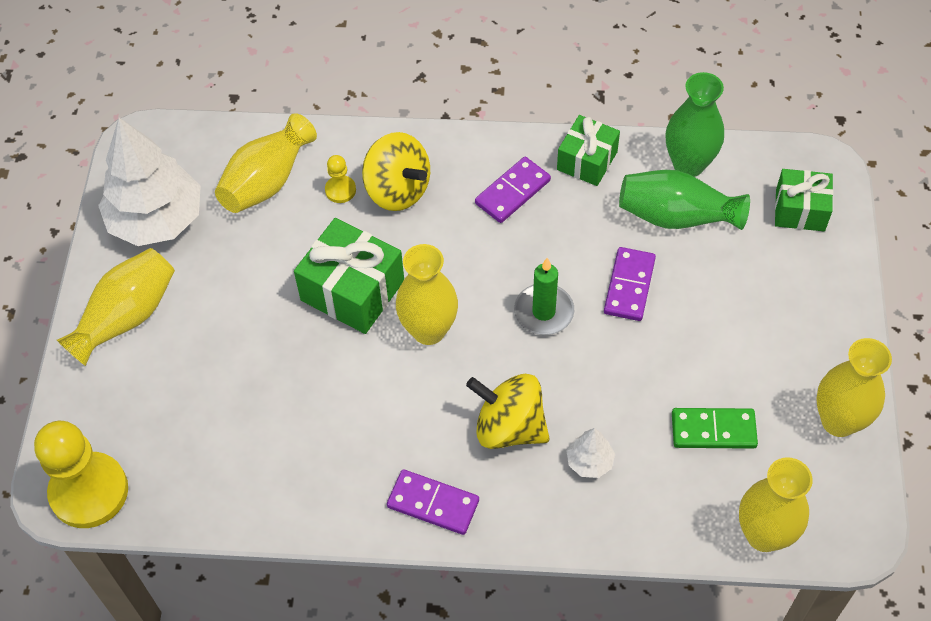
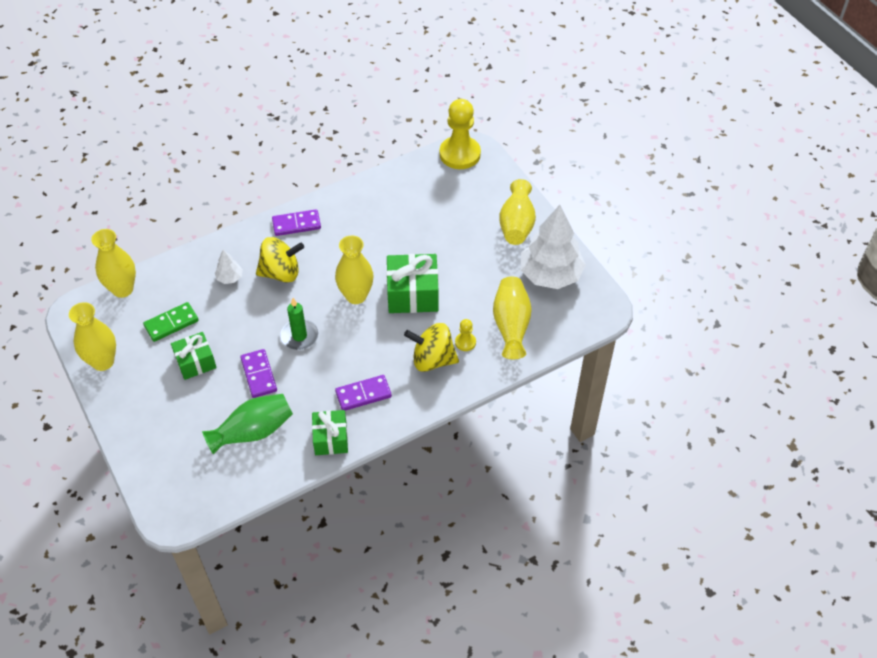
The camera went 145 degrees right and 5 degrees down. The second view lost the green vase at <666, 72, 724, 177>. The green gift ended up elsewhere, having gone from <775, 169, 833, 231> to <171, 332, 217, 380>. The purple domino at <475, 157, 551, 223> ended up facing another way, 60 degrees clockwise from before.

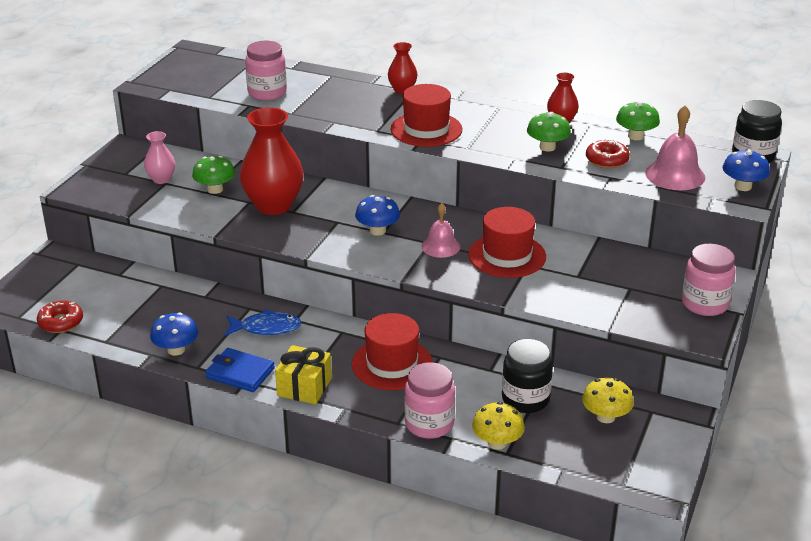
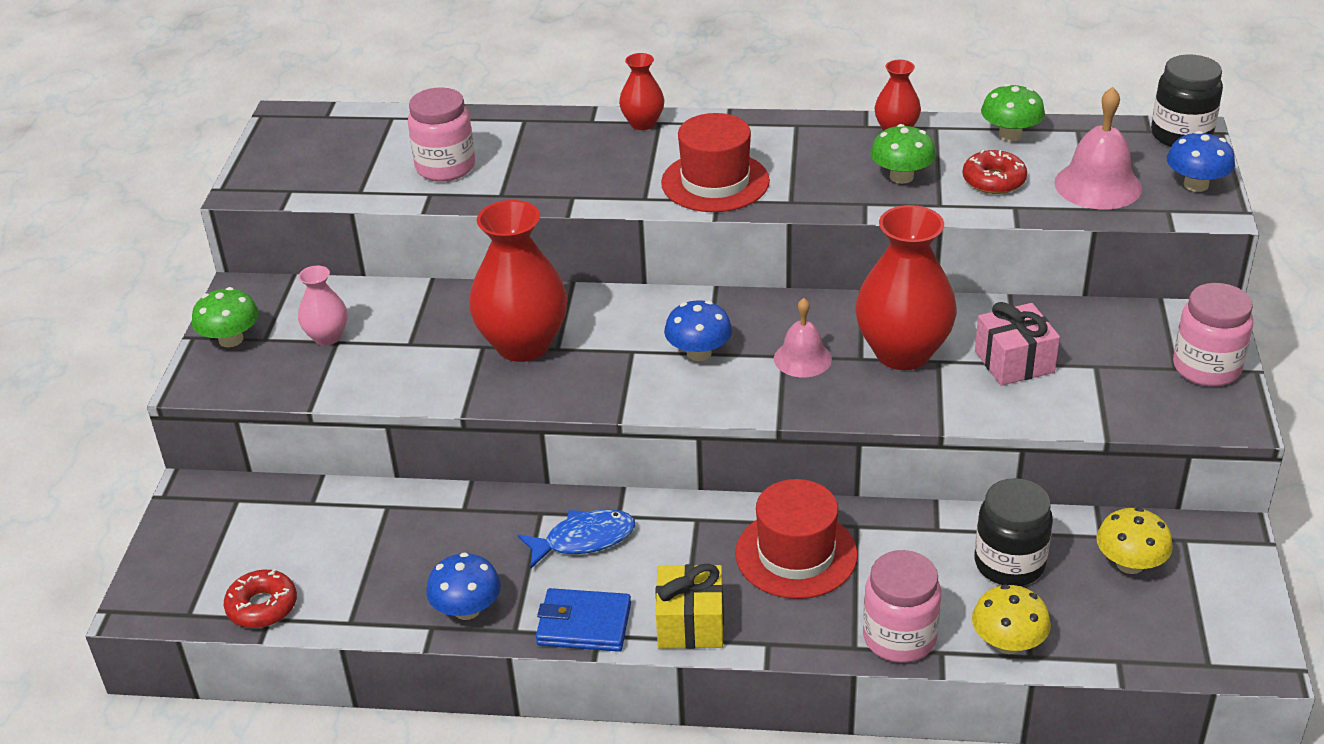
The camera went 15 degrees left and 5 degrees up. The second view gained the pink gift at <975, 302, 1060, 386>. The green mushroom ended up elsewhere, having gone from <192, 156, 235, 194> to <192, 287, 259, 347>. Where the red hat stood at <468, 207, 546, 278>, the red vase came to stand at <855, 205, 957, 370>.

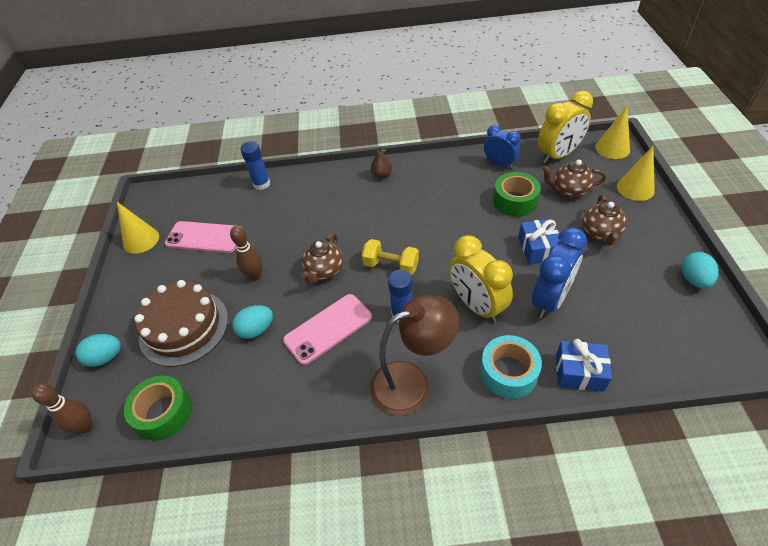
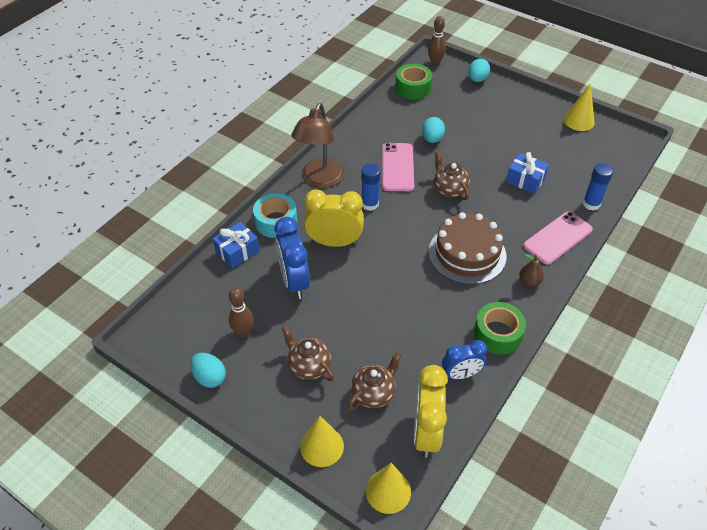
The camera went 125 degrees right and 0 degrees up. The second view lost the yellow dumbbell at <362, 239, 419, 275>. The brown cake ended up elsewhere, having gone from <134, 280, 228, 367> to <429, 212, 506, 284>. The pink phone ended up elsewhere, having gone from <165, 221, 241, 253> to <523, 211, 593, 265>. The brown bowling pin ended up elsewhere, having gone from <230, 226, 262, 281> to <229, 287, 254, 338>. The green tape ended up elsewhere, having gone from <493, 172, 541, 217> to <474, 302, 526, 355>. The blue gift ended up elsewhere, having gone from <518, 219, 560, 265> to <506, 152, 549, 194>.

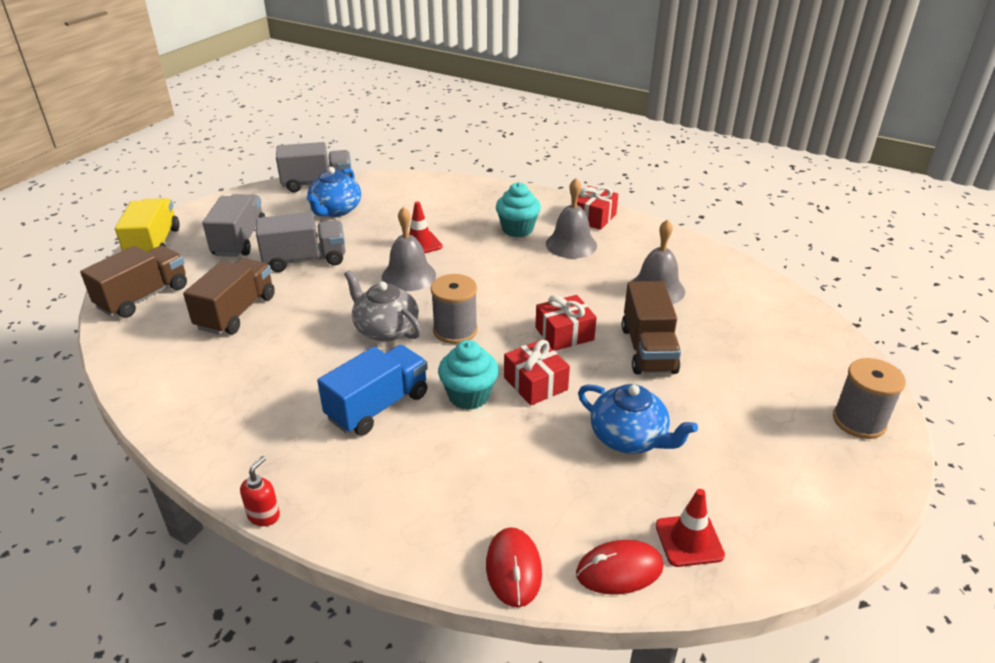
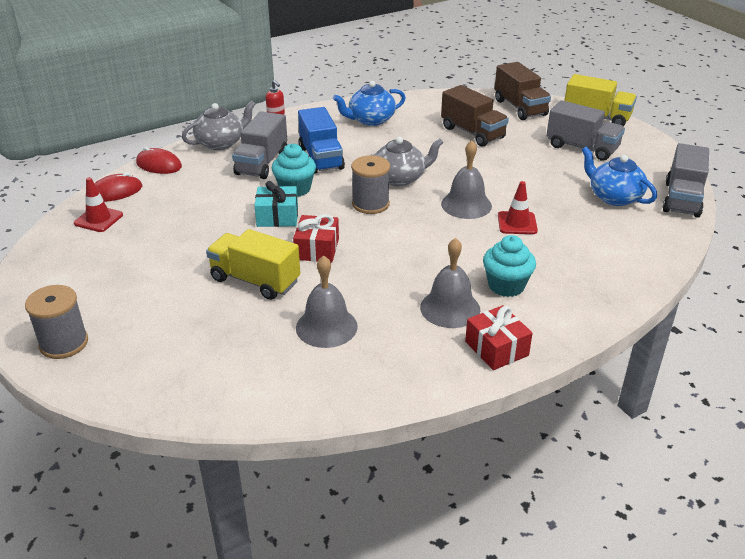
The camera went 120 degrees right and 0 degrees up. The second view gained the grey teapot at <182, 101, 256, 150>. The grey truck ended up elsewhere, having gone from <256, 212, 345, 272> to <232, 111, 287, 179>. The blue teapot ended up elsewhere, having gone from <578, 384, 698, 454> to <333, 81, 406, 126>. What was the red gift at <504, 340, 570, 405> turned into the turquoise gift at <255, 181, 298, 227>. What was the brown truck at <622, 281, 681, 375> turned into the yellow truck at <206, 229, 300, 300>. The red mouse at <576, 540, 664, 595> ended up facing another way, 45 degrees clockwise from before.

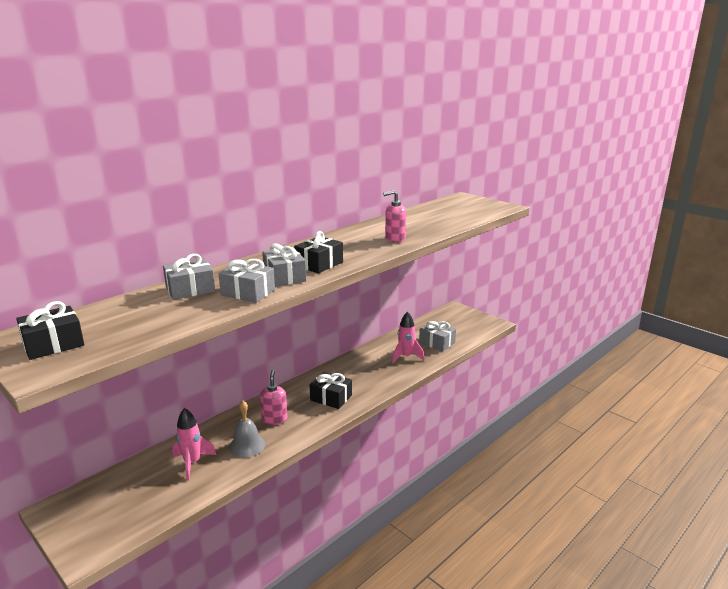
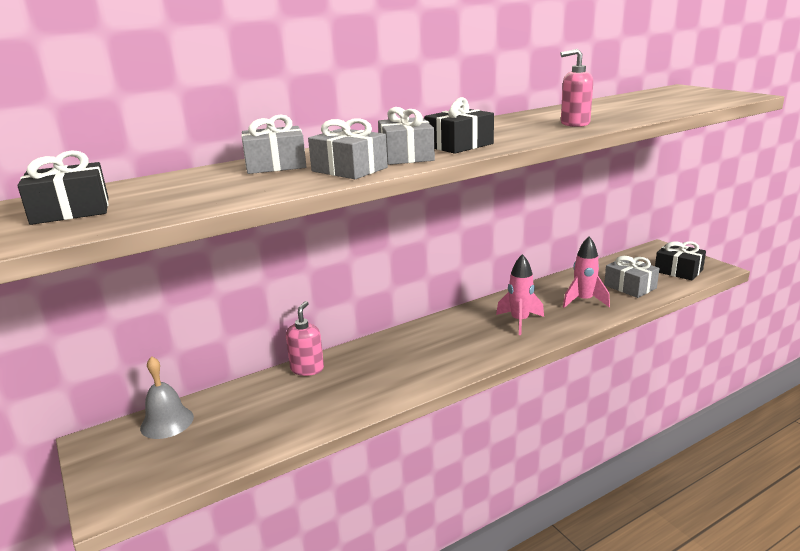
The camera went 15 degrees right and 0 degrees up. The pink rocket ended up elsewhere, having gone from <172, 408, 216, 480> to <496, 254, 544, 335>. The grey bell ended up elsewhere, having gone from <229, 401, 265, 458> to <140, 356, 194, 439>. The pink soap dispenser ended up elsewhere, having gone from <260, 370, 287, 425> to <286, 301, 324, 376>. The black gift ended up elsewhere, having gone from <310, 372, 352, 409> to <655, 241, 706, 281>.

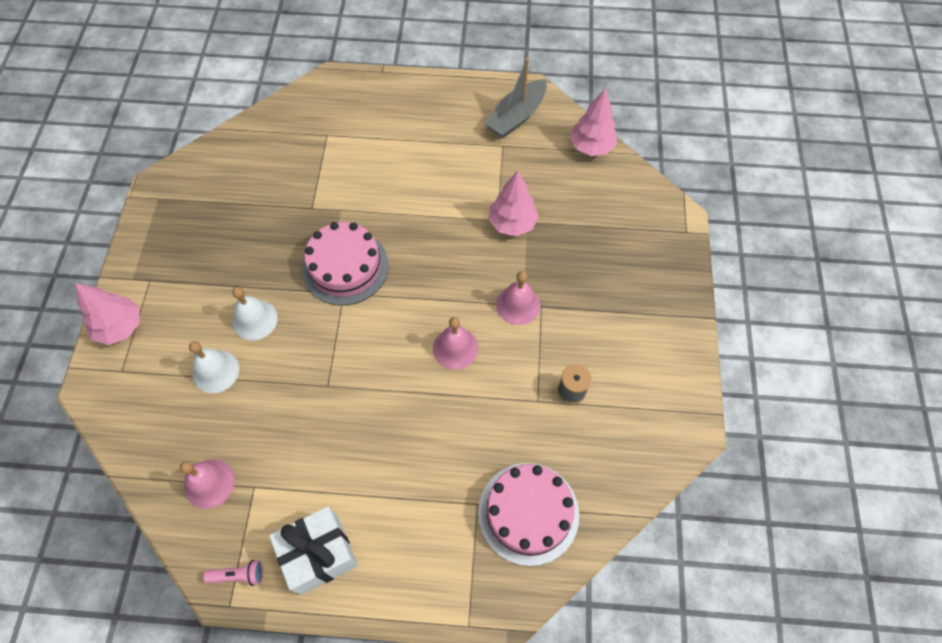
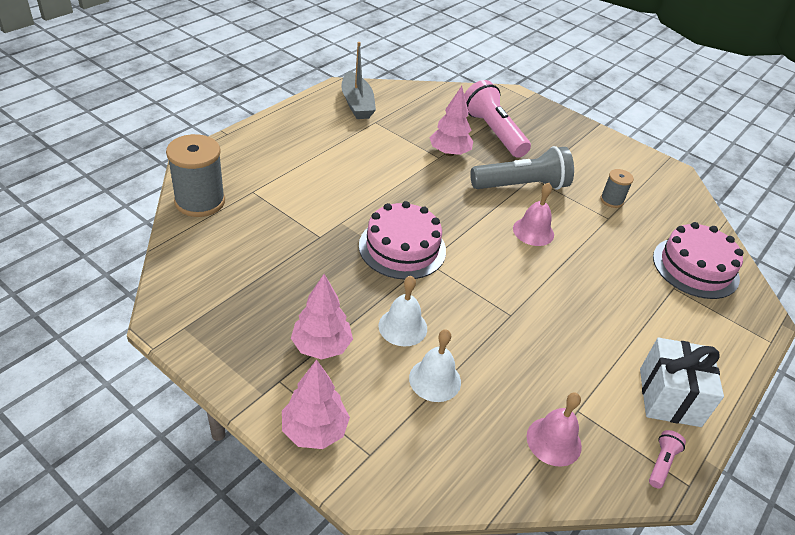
The camera went 60 degrees left and 20 degrees down. The second view gained the grey spool at <166, 134, 225, 217>. The second view gained the pink flashlight at <464, 80, 531, 158>. The pink tree ended up elsewhere, having gone from <570, 89, 617, 156> to <291, 274, 353, 360>. Where the pink bell stood at <496, 271, 540, 325>, the grey flashlight came to stand at <470, 146, 574, 190>.

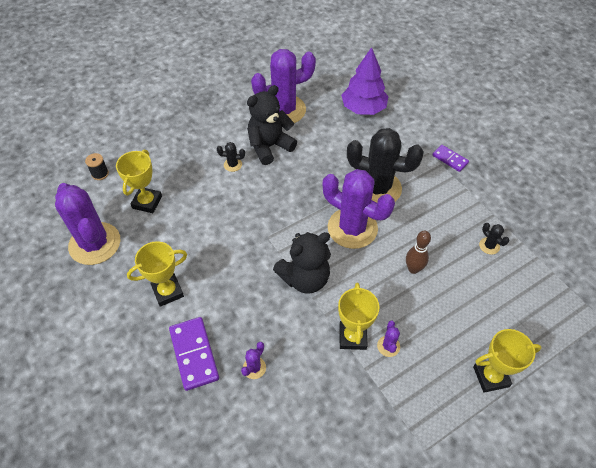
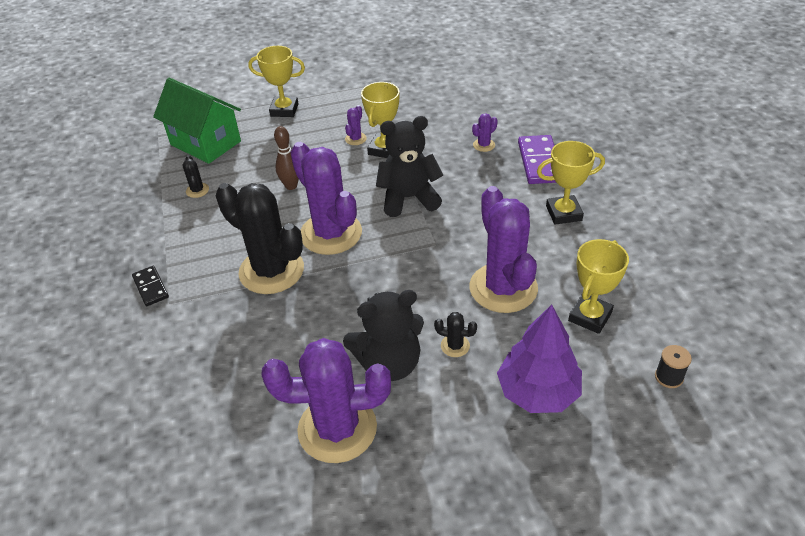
The camera went 160 degrees left and 10 degrees down. The second view gained the green house at <153, 78, 241, 164>. The purple cactus ended up elsewhere, having gone from <55, 183, 120, 265> to <469, 186, 538, 313>. The purple tree ended up elsewhere, having gone from <341, 47, 389, 115> to <497, 304, 582, 413>. What was the purple domino at <432, 145, 469, 172> turned into the black domino at <132, 266, 169, 306>.

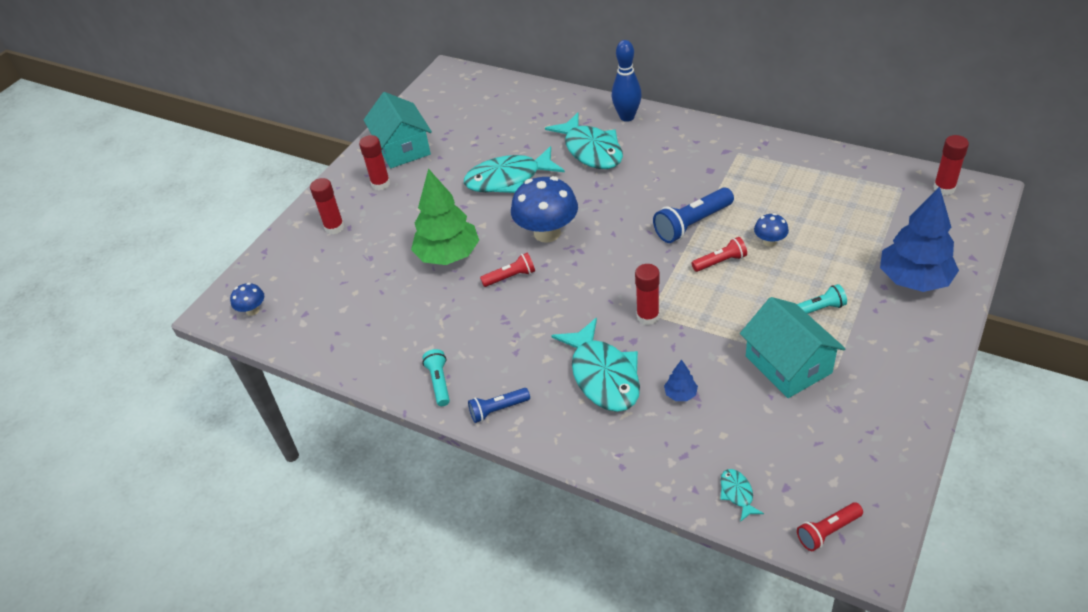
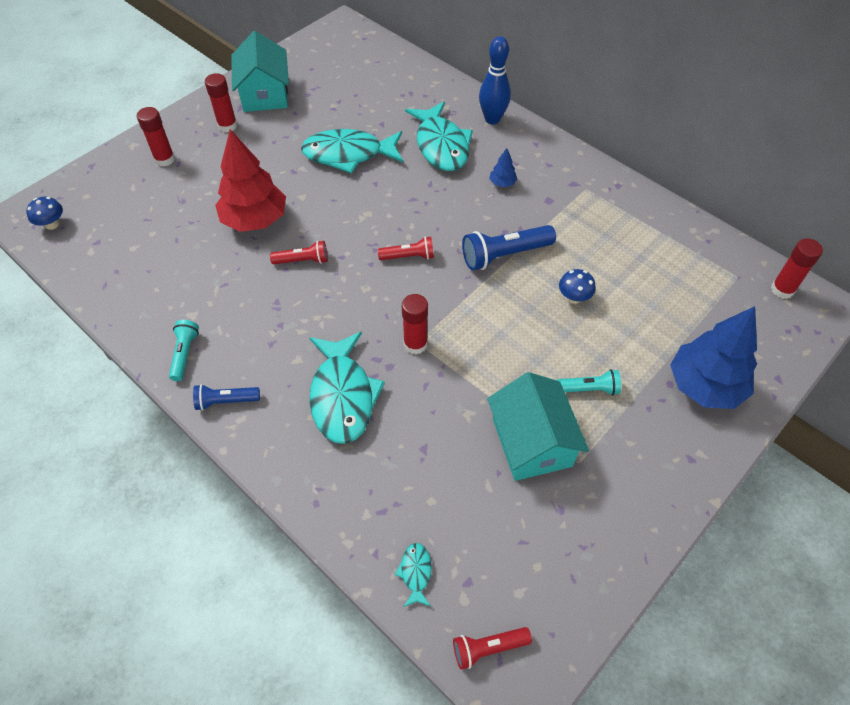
The camera went 10 degrees right and 10 degrees up. The second view lost the blue mushroom at <511, 176, 578, 243>. The blue tree ended up elsewhere, having gone from <664, 359, 698, 401> to <489, 148, 517, 187>. The red flashlight ended up elsewhere, having gone from <692, 237, 747, 272> to <378, 236, 434, 260>. What was the green tree at <411, 168, 479, 265> turned into the red tree at <215, 129, 286, 232>.

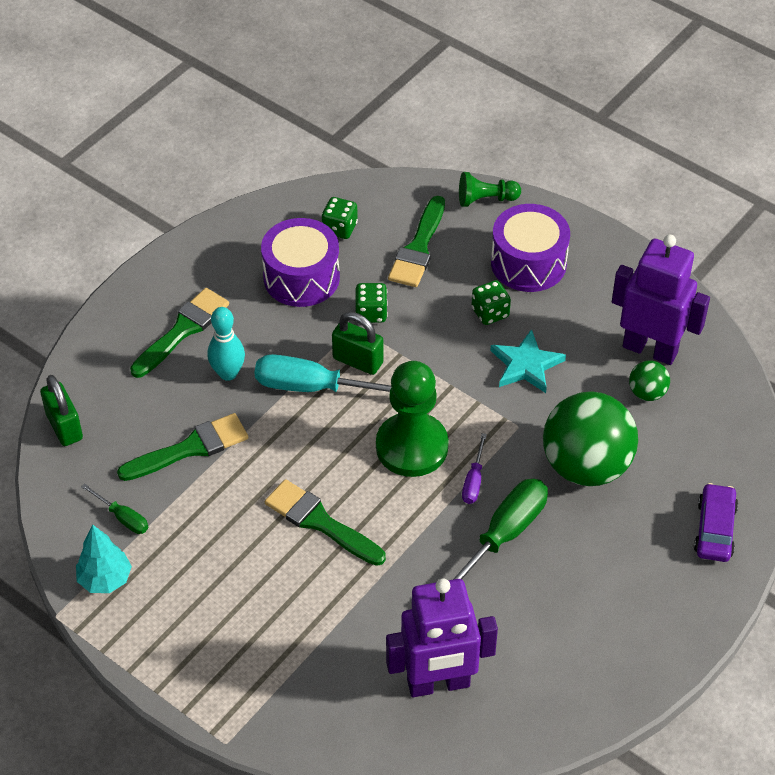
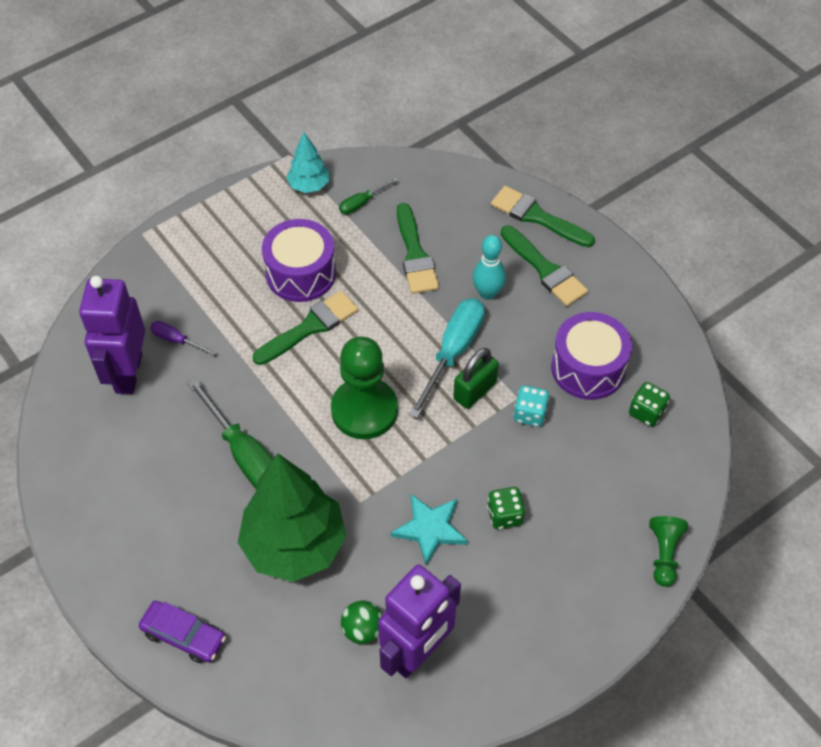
The camera went 105 degrees right and 5 degrees up. The second view lost the green padlock at <40, 375, 83, 446>. The green brush ended up elsewhere, having gone from <388, 196, 445, 287> to <491, 186, 595, 247>. The purple screwdriver ended up elsewhere, having gone from <462, 433, 487, 504> to <150, 321, 216, 356>. The purple drum ended up elsewhere, having gone from <491, 204, 570, 292> to <262, 219, 336, 302>. Where the green ball stood at <543, 391, 638, 486>, the green tree came to stand at <238, 453, 347, 582>. What was the green dice at <355, 283, 388, 323> turned into the turquoise dice at <513, 385, 550, 427>.

